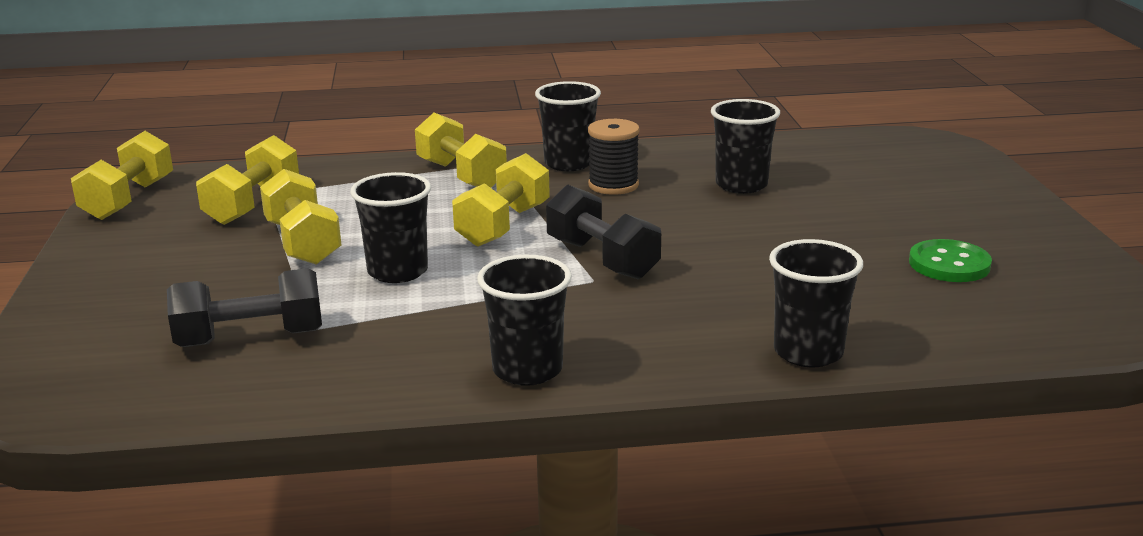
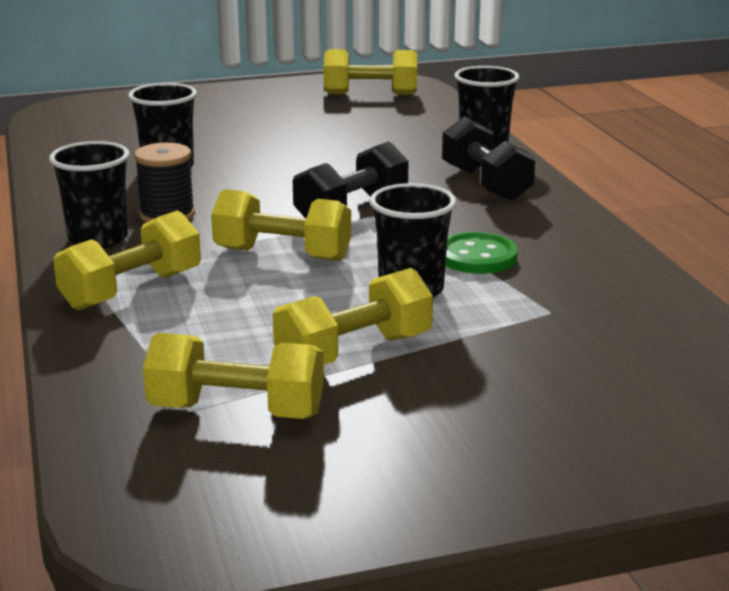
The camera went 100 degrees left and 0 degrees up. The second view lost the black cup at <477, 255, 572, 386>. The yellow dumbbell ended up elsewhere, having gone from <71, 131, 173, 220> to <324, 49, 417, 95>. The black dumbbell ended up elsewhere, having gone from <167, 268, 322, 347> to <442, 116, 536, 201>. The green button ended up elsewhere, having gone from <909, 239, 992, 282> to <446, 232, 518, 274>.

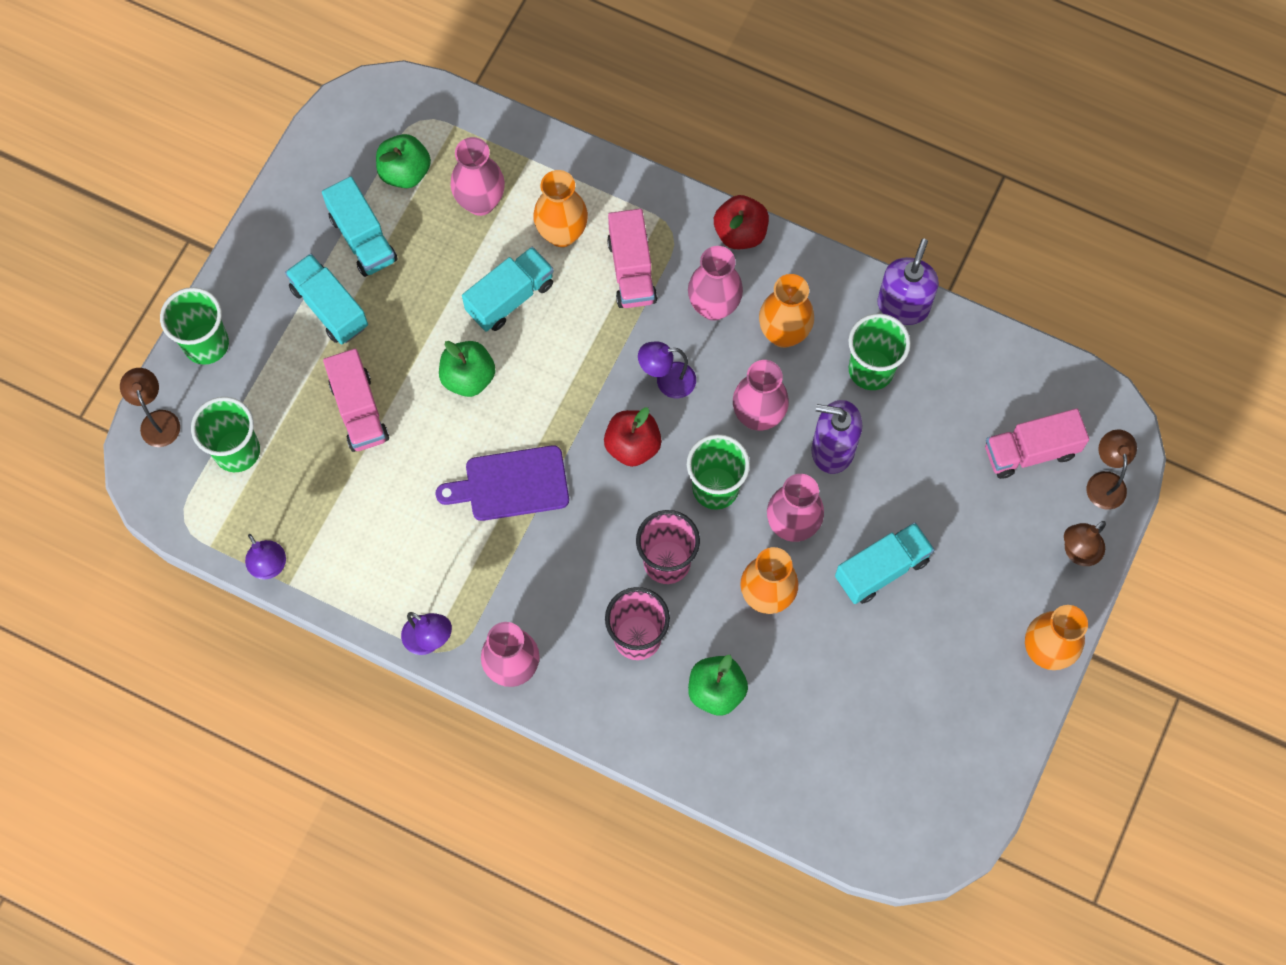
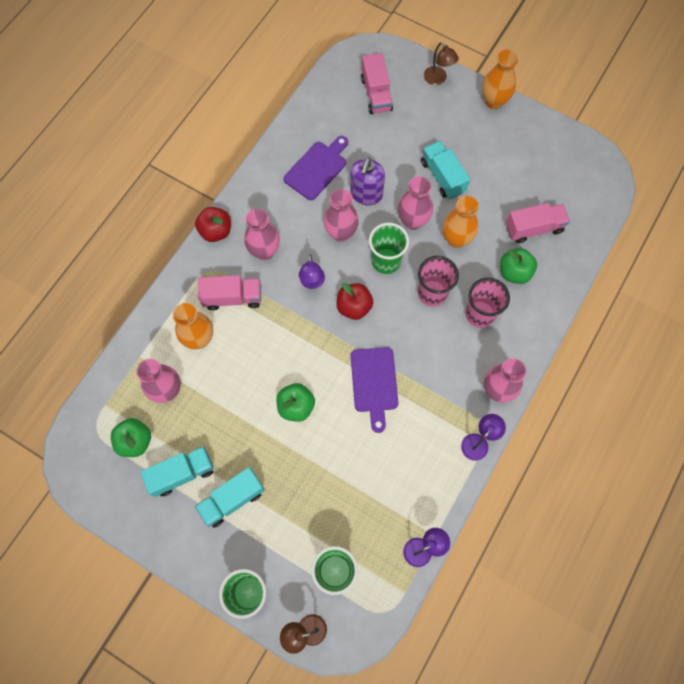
The camera went 85 degrees left and 0 degrees up. The second view lost the turquoise truck at <462, 247, 554, 332>. The second view lost the orange vase at <759, 274, 814, 348>. The second view lost the purple soap dispenser at <877, 238, 939, 325>. The second view lost the brown lamp at <1087, 429, 1137, 510>. The pink truck ended up elsewhere, having gone from <323, 349, 389, 452> to <506, 203, 570, 243>. Where the green cup stood at <849, 313, 911, 390>, the purple cutting board came to stand at <283, 136, 348, 200>.

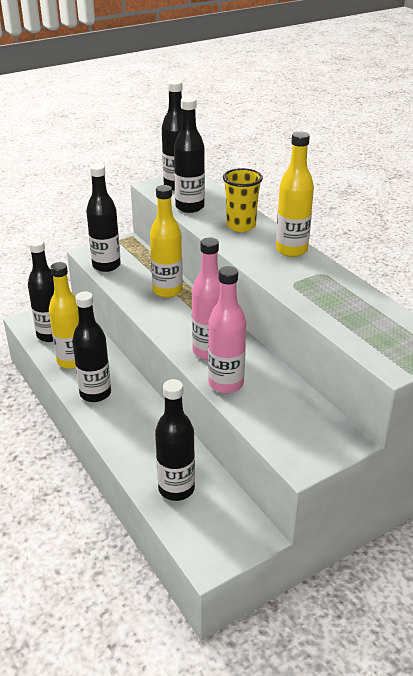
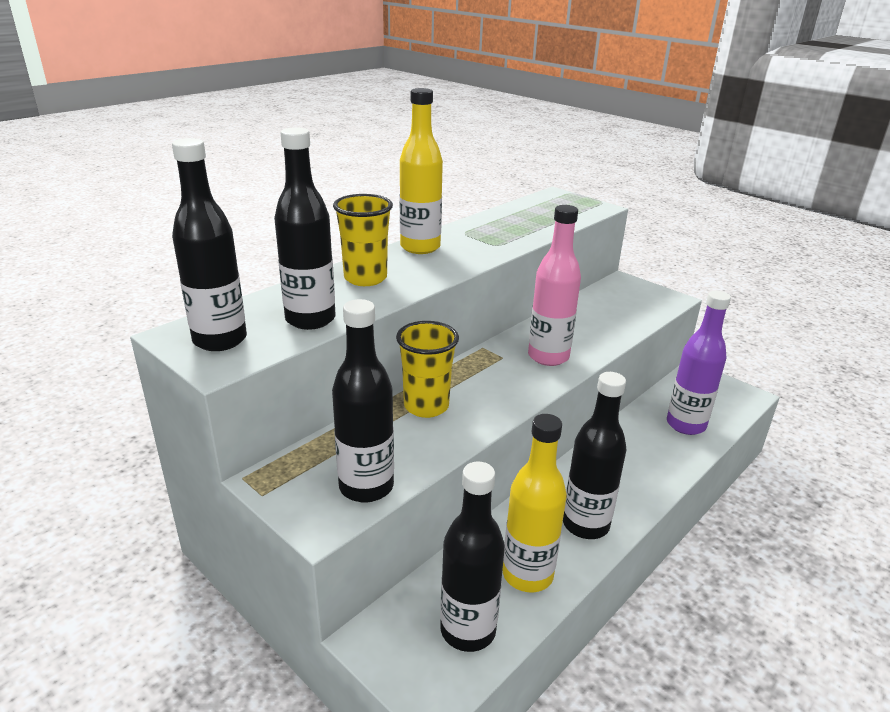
The camera went 105 degrees left and 5 degrees down. The second view lost the pink bottle at <208, 266, 246, 394>. Where the yellow bottle stood at <150, 185, 183, 298>, the yellow cup came to stand at <396, 321, 459, 418>. What was the black bottle at <155, 379, 195, 501> turned into the purple bottle at <667, 291, 731, 435>.

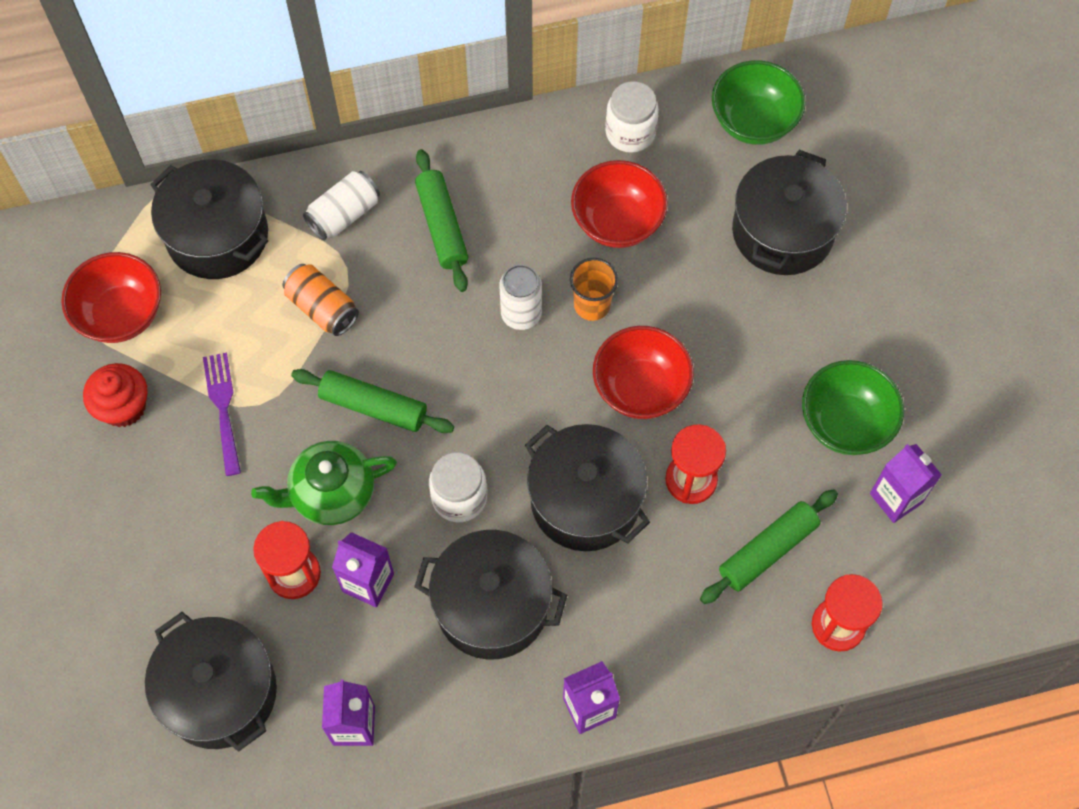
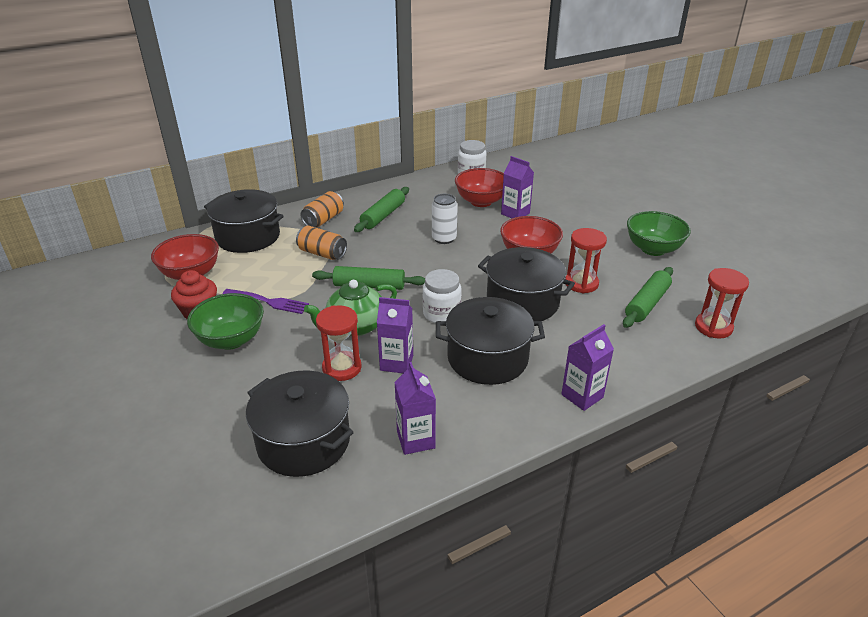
The camera went 15 degrees left and 30 degrees down. The second view lost the orange cup at <570, 258, 618, 321>. The second view lost the black pot at <732, 150, 847, 275>. The green bowl ended up elsewhere, having gone from <712, 60, 806, 145> to <187, 293, 264, 350>. The purple carton ended up elsewhere, having gone from <870, 444, 942, 523> to <501, 156, 534, 218>. What was the white can at <303, 171, 380, 241> turned into the orange can at <300, 191, 344, 227>. The purple fork at <203, 353, 241, 476> ended up facing another way, 135 degrees clockwise from before. The green rolling pin at <415, 149, 468, 292> ended up facing another way, 60 degrees clockwise from before.

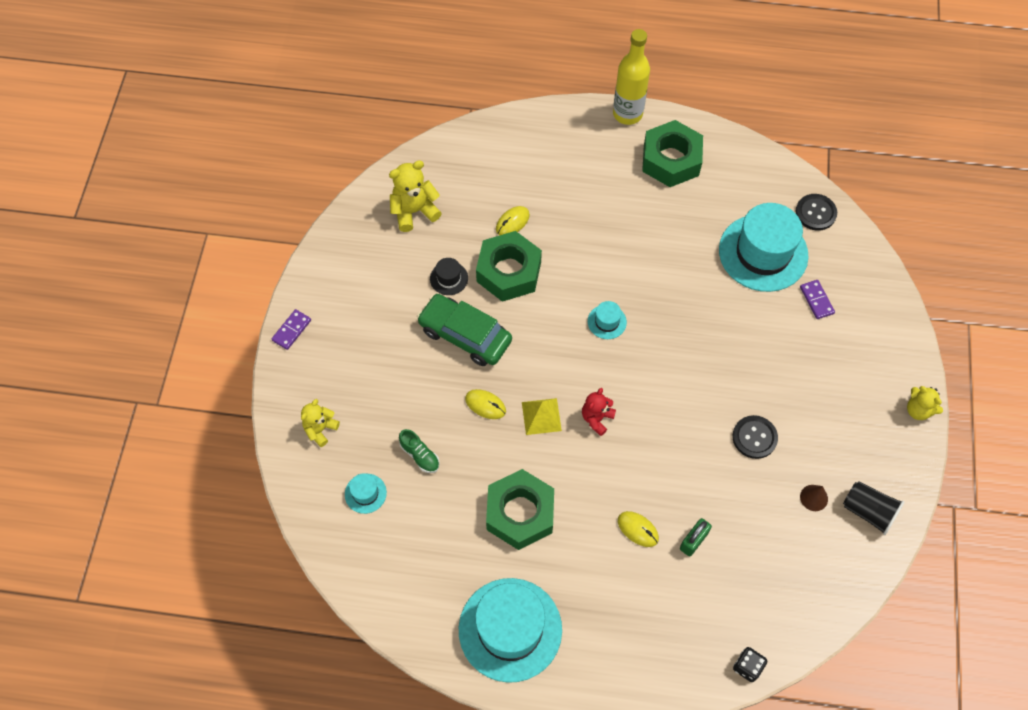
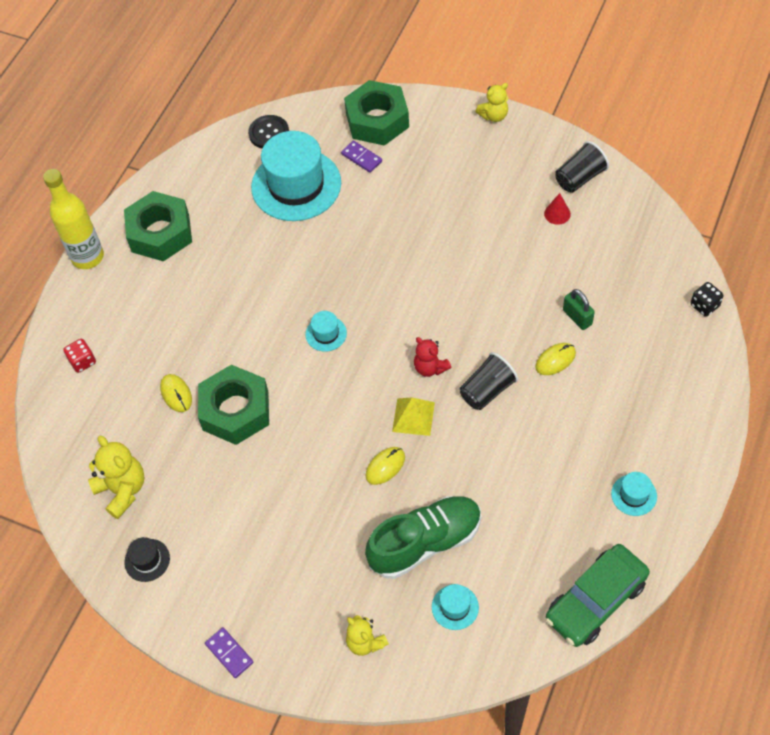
The camera went 70 degrees left and 5 degrees down. The second view lost the black button at <732, 415, 778, 459>. The second view gained the red dice at <63, 339, 96, 373>. The second view gained the black cup at <460, 352, 518, 410>. The green car ended up elsewhere, having gone from <417, 294, 512, 366> to <546, 544, 650, 647>. The black hat ended up elsewhere, having gone from <430, 258, 468, 295> to <124, 537, 170, 582>. The green nut ended up elsewhere, having gone from <486, 469, 554, 550> to <344, 80, 409, 146>. What was the brown cone at <800, 485, 828, 511> turned into the red cone at <544, 193, 571, 225>. The yellow teddy bear at <389, 160, 442, 232> ended up facing another way, 150 degrees clockwise from before. The purple domino at <800, 280, 835, 319> ended up facing another way, 45 degrees clockwise from before. The size of the green shoe at <399, 429, 440, 473> changed by a factor of 2.19. The size of the turquoise hat at <459, 578, 562, 683> changed by a factor of 0.43.

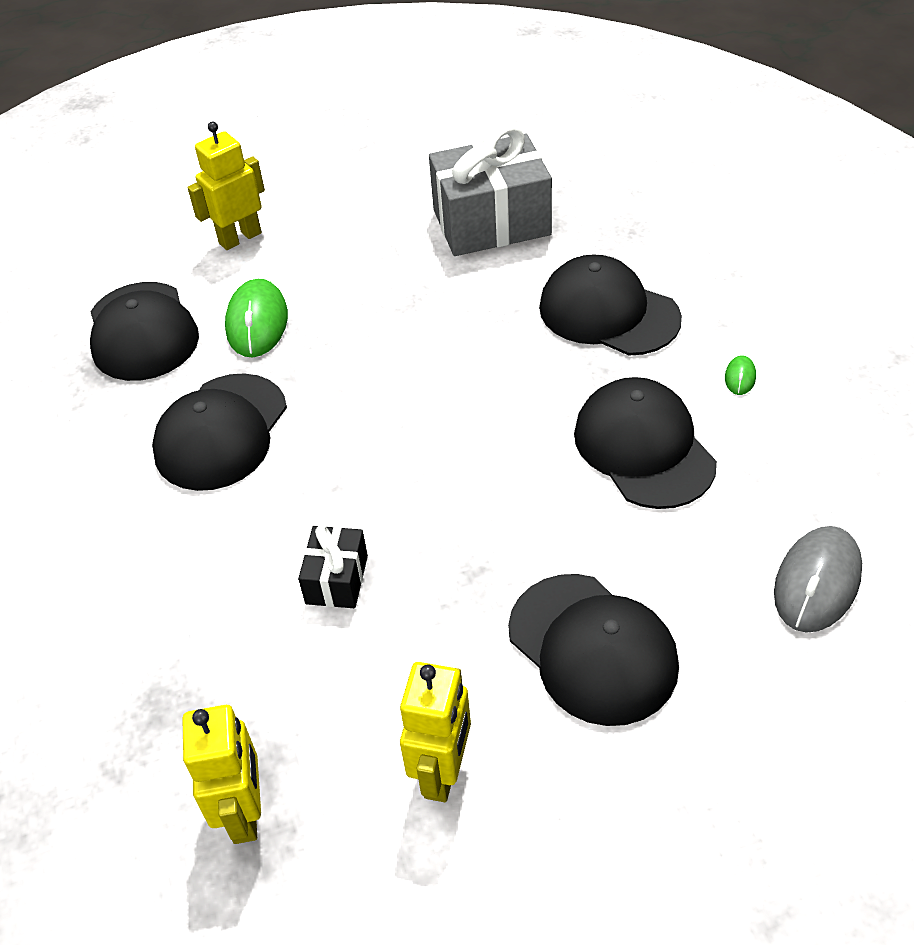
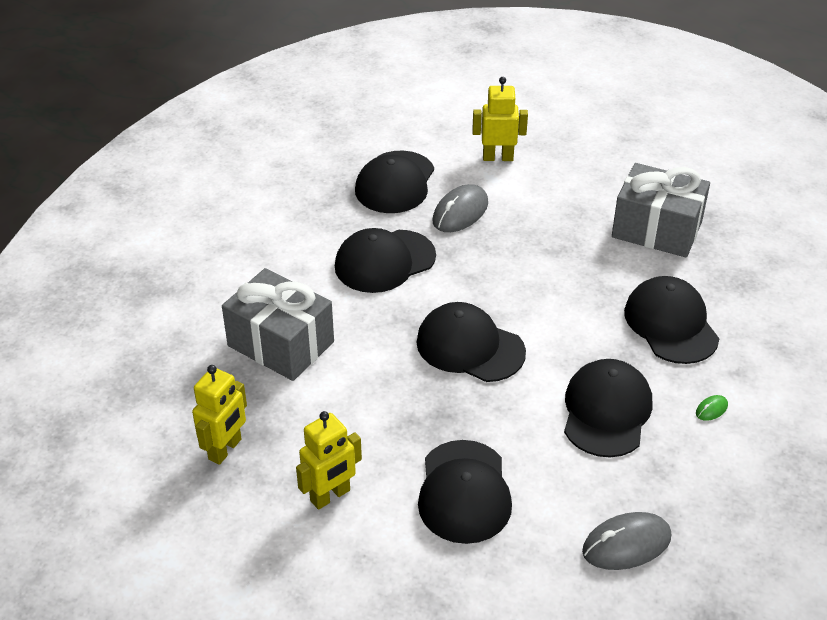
The camera went 35 degrees right and 5 degrees down. The second view lost the black gift at <298, 525, 368, 608>. The second view gained the grey gift at <222, 268, 334, 381>. The second view gained the black cap at <416, 302, 526, 382>. What was the green mouse at <225, 279, 288, 357> turned into the grey mouse at <433, 184, 488, 232>.

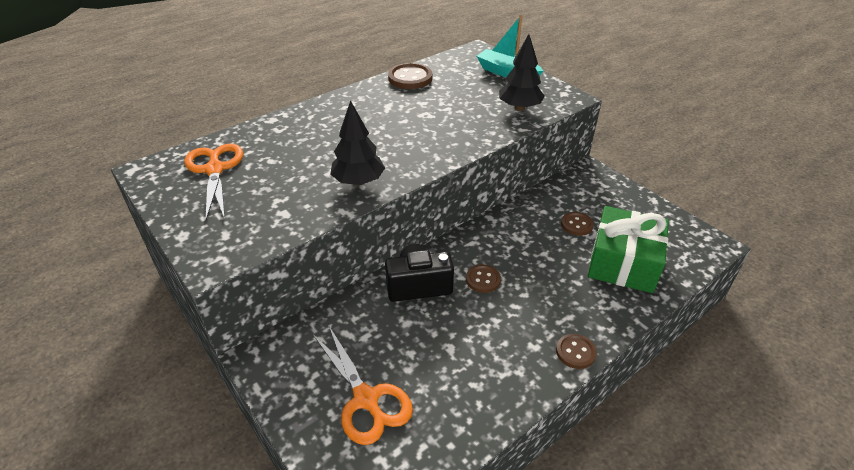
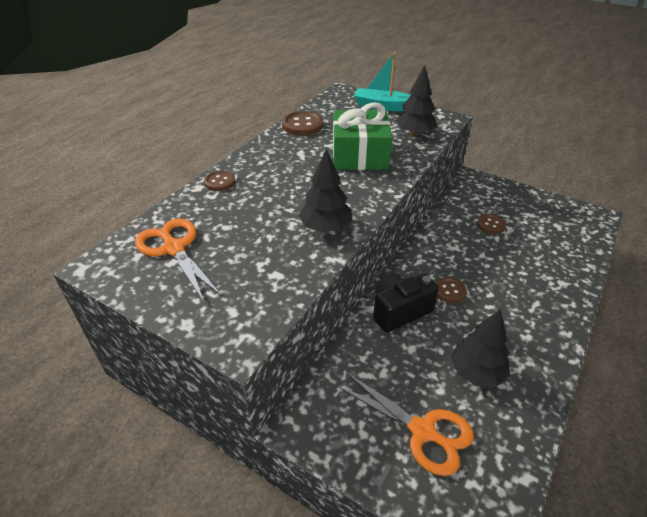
The camera went 20 degrees left and 0 degrees up. The second view gained the black tree at <451, 309, 510, 387>. The brown button ended up elsewhere, having gone from <556, 334, 597, 369> to <204, 170, 236, 191>. The green gift ended up elsewhere, having gone from <588, 206, 669, 293> to <333, 102, 392, 170>.

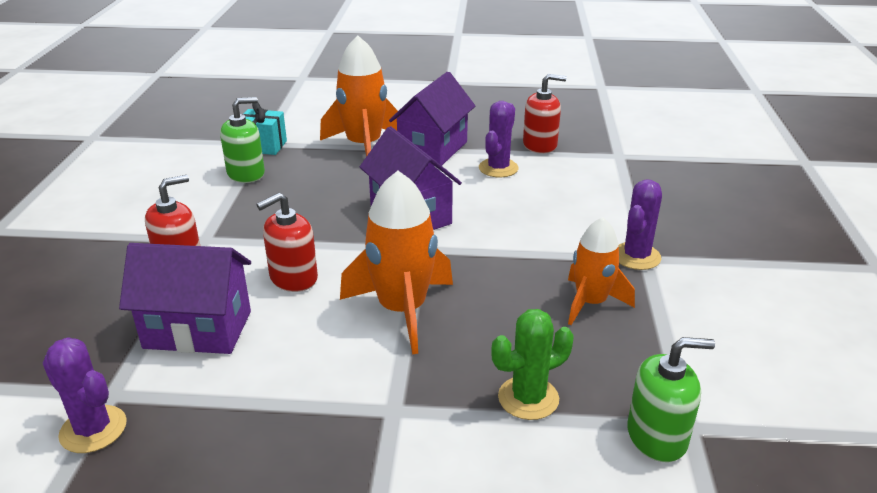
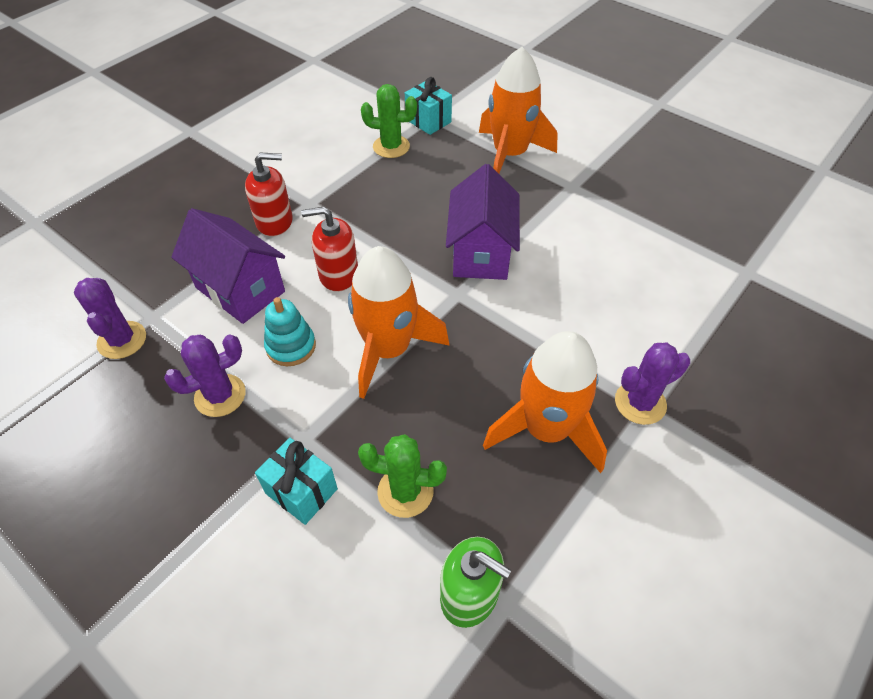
The camera went 35 degrees right and 20 degrees up. The second view lost the purple house at <389, 72, 475, 166>. The second view lost the red soap dispenser at <523, 74, 567, 154>. The second view gained the turquoise gift at <255, 438, 338, 525>. The second view gained the turquoise stacking toy at <264, 297, 316, 366>. The purple cactus ended up elsewhere, having gone from <479, 101, 519, 177> to <164, 335, 246, 417>. Where the green soap dispenser stood at <220, 97, 265, 183>, the green cactus came to stand at <361, 84, 417, 158>. The size of the orange rocket at <568, 217, 635, 325> changed by a factor of 1.55.

